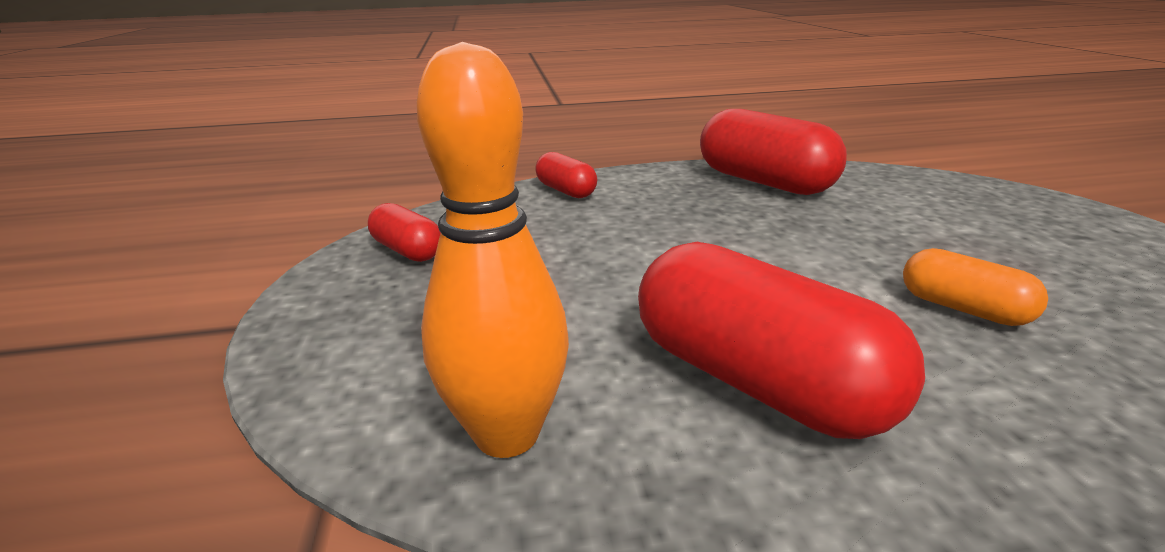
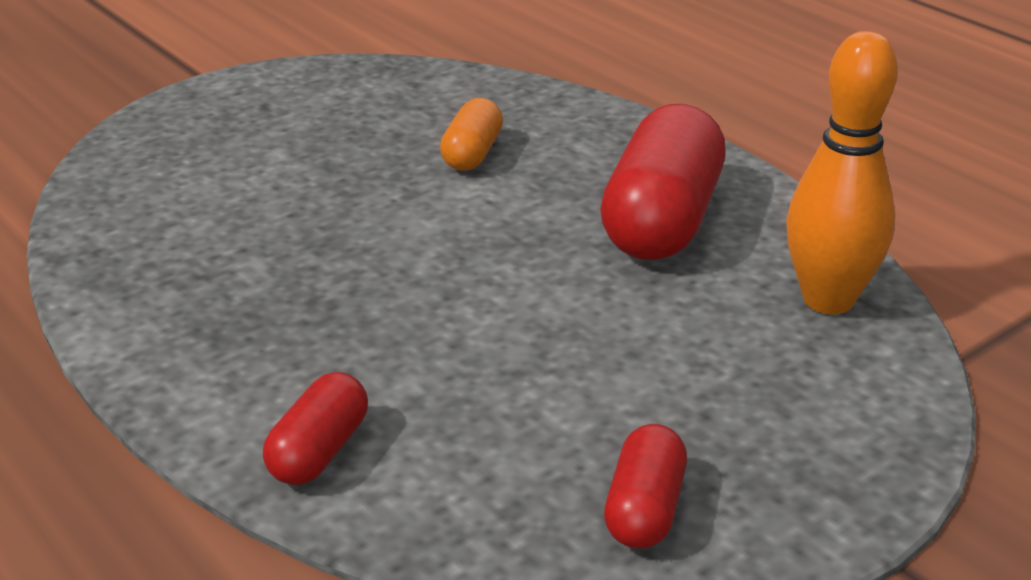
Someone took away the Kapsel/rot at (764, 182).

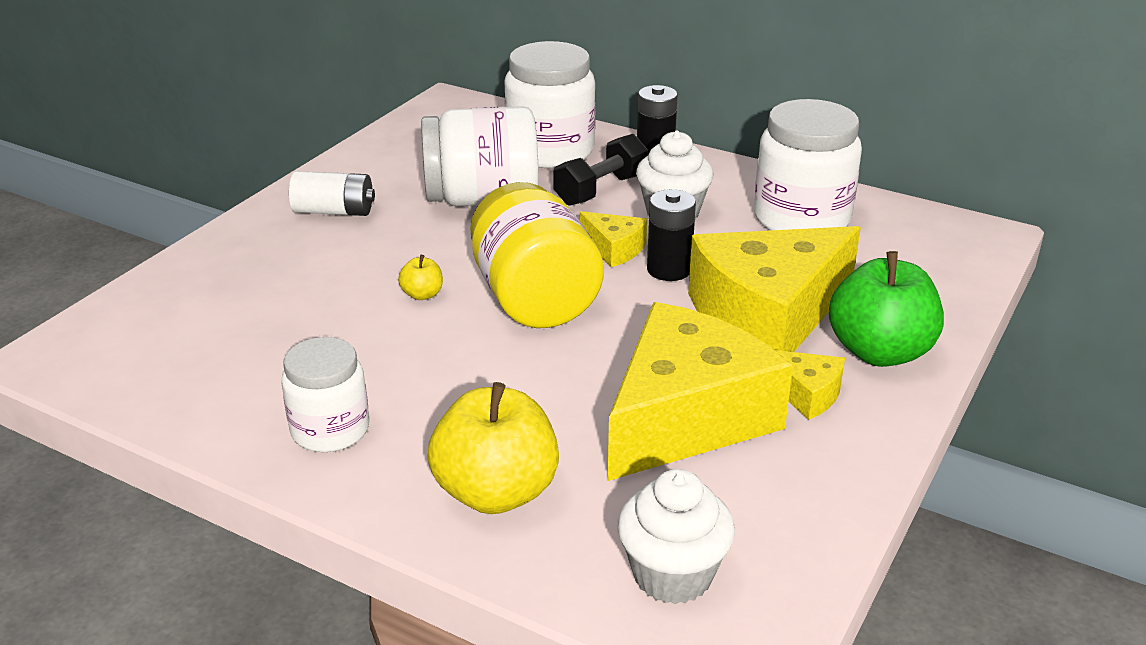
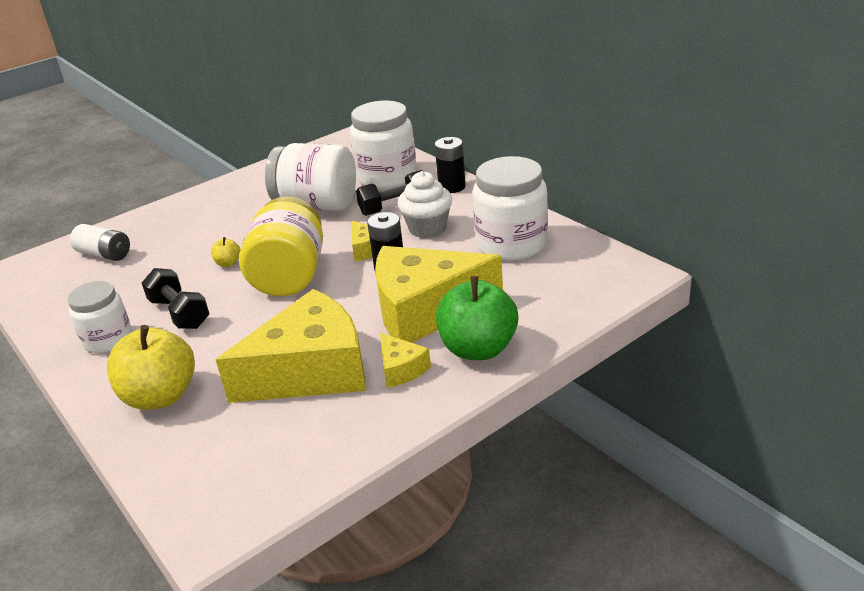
Someone carried the Batterie/weiß from (334, 211) to (104, 254).
Someone put down the Hantel/schwarz at (179, 313).
Someone took away the Muffin/weiß at (672, 575).

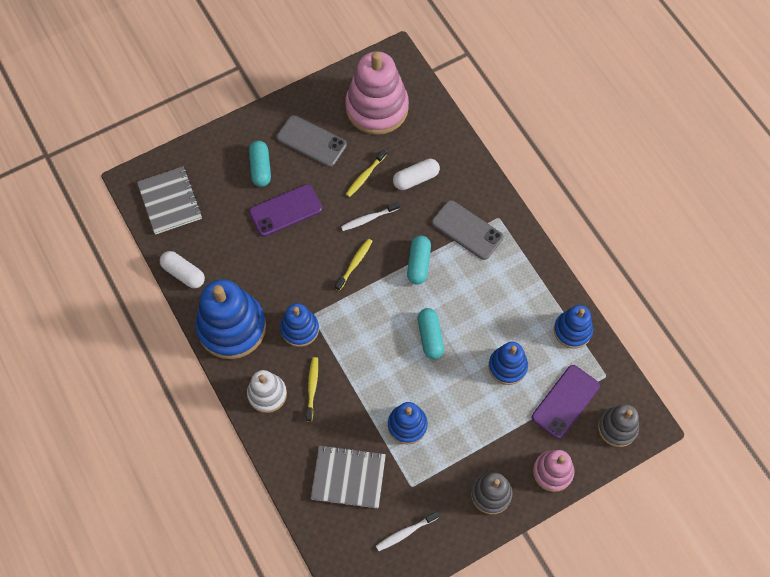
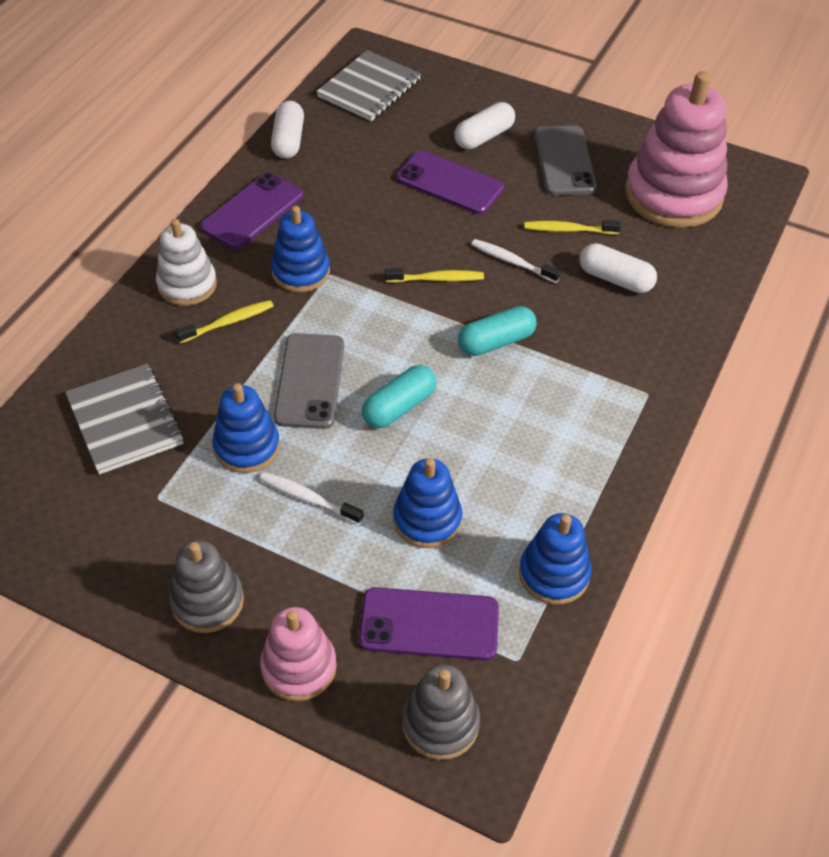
Someone swapped the Stapelspielzeug/blau at (232, 327) for the Handy/lila at (252, 211).
Someone carried the Zahnbürste/weiß from (405, 532) to (308, 498).
Someone carried the Handy/grau from (467, 230) to (309, 381).
Someone repainted the Kapsel/türkis at (260, 168), which became the Kapsel/weiß at (484, 137).

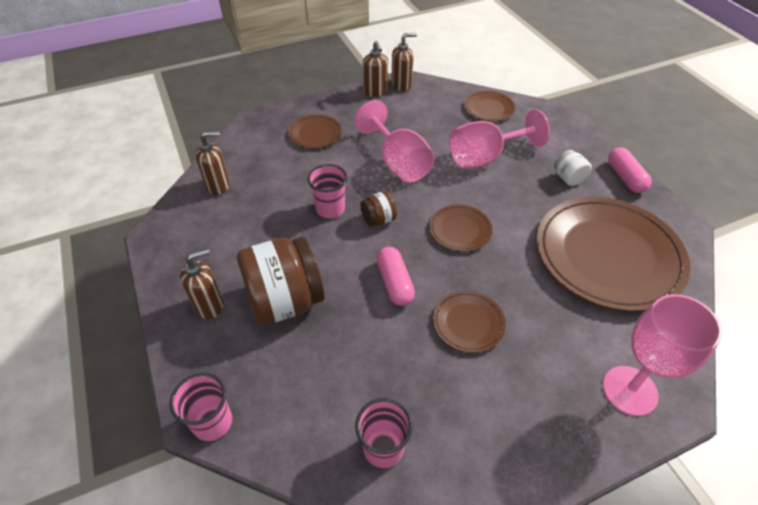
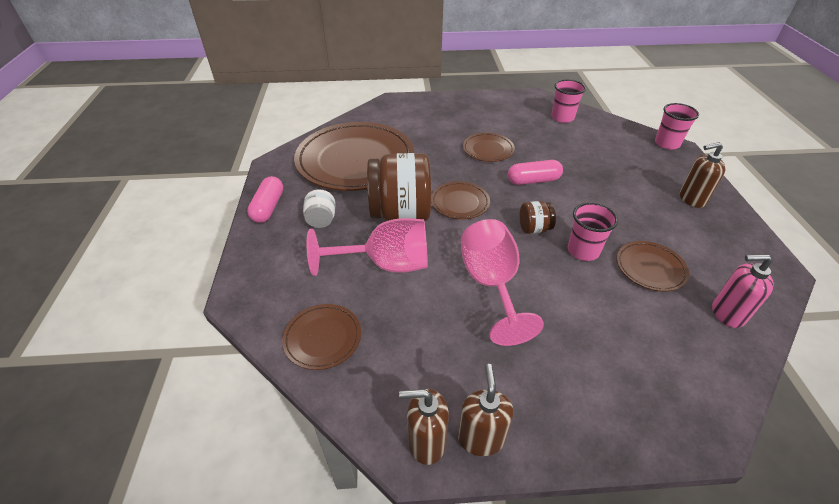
Someone carried the Einmachglas/braun from (285, 301) to (401, 214).
Someone rotated the Kapsel/rosa at (395, 283) by 75 degrees clockwise.
Someone carried the Teller/braun from (315, 134) to (650, 268).
Someone repainted the Seifenspender/braun at (218, 185), which became the Seifenspender/rosa at (727, 313).
Someone took away the Kelch/rosa at (630, 390).

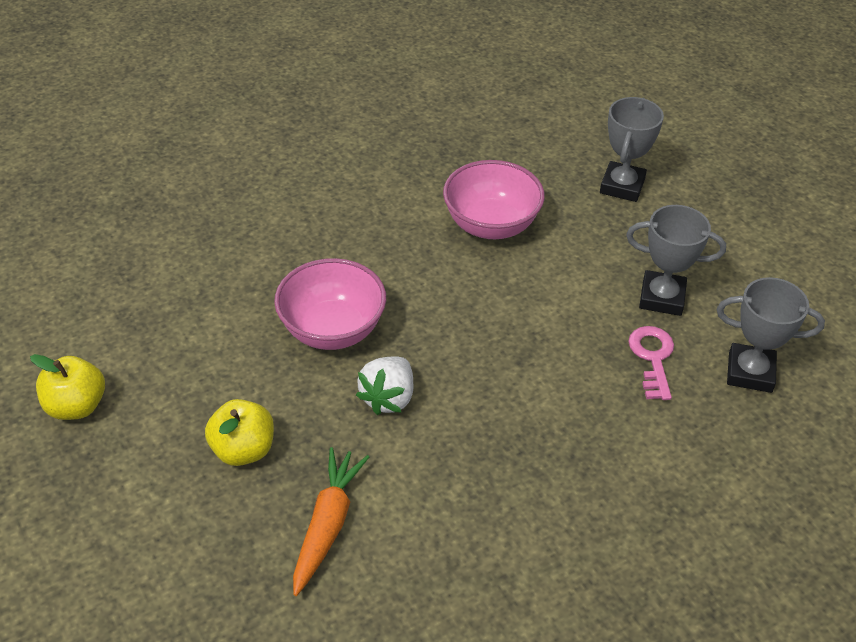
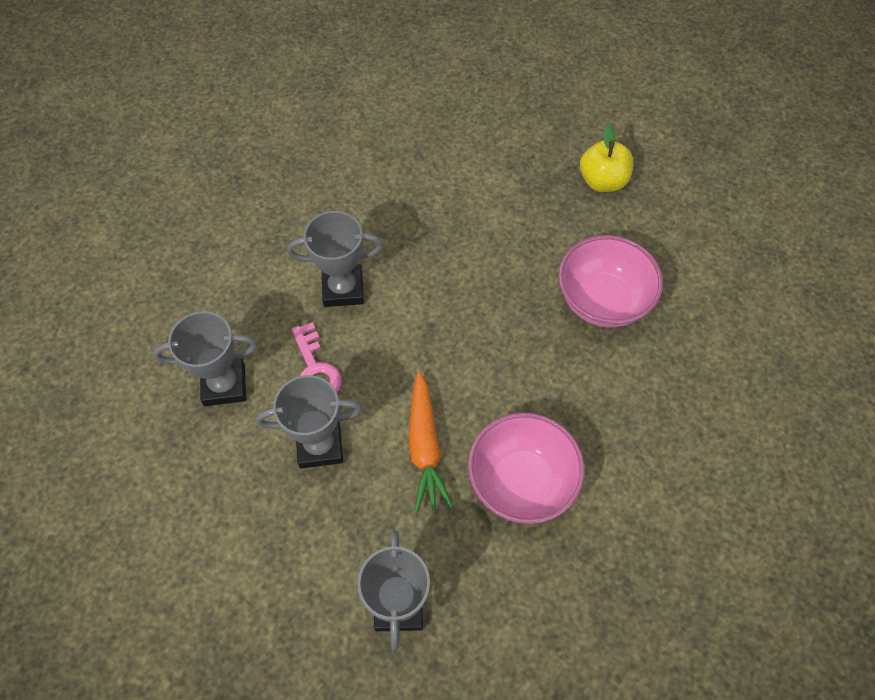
Someone put down the Pokal/grau at (343, 289).
Someone carried the Karotte/orange from (327, 525) to (425, 447).
Someone took away the Apfel/gelb at (76, 406).
Someone took away the Erdbeere/weiß at (388, 398).

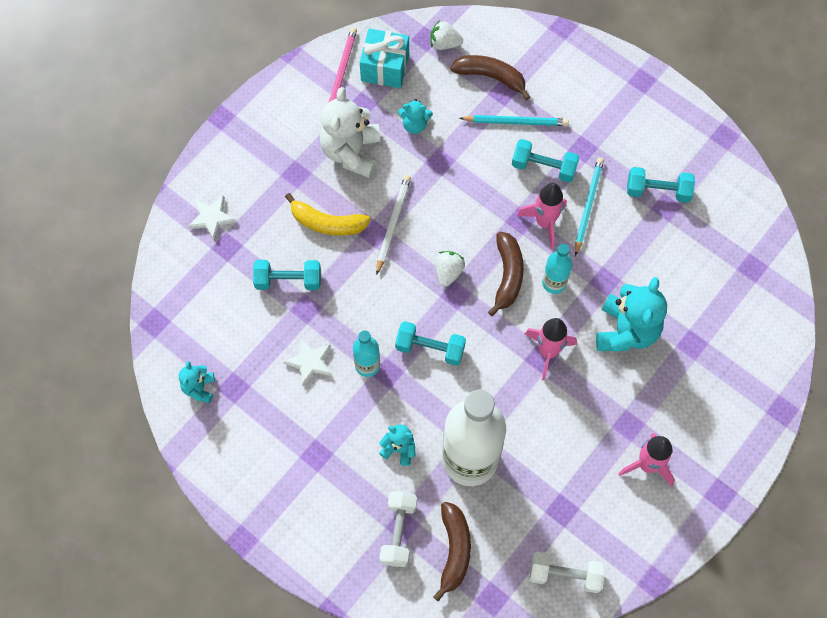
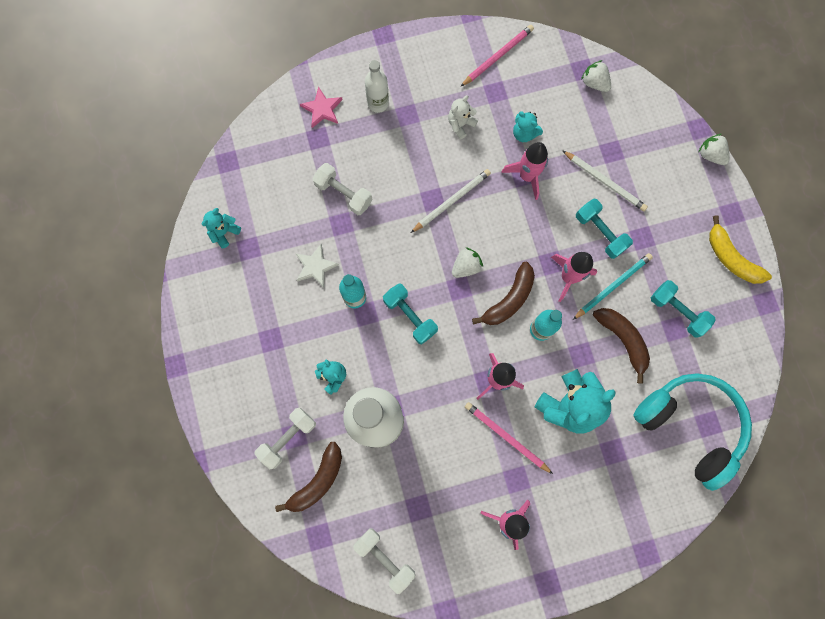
Someone repainted the Stern/weiß at (212, 218), which became the Stern/rosa at (322, 109).
Someone repainted the Hantel/türkis at (288, 280), which became the Hantel/weiß at (343, 193).
Someone put down the Flasche/weiß at (378, 103).
Someone scaled the Teddybär/weiß at (351, 152) by 0.51.
Someone put down the Bleistift/rosa at (506, 437).
Someone put down the Rakete/rosa at (527, 176).
Someone repainted the Bleistift/türkis at (516, 122), which became the Bleistift/weiß at (605, 182).
Someone carried the Banane/braun from (491, 77) to (623, 340).
Someone put down the Kopfhörer/türkis at (690, 426).
Someone put down the Erdbeere/weiß at (710, 155).
Someone carried the Banane/gelb from (327, 223) to (731, 258).
Someone took away the Geschenk/türkis at (385, 67).

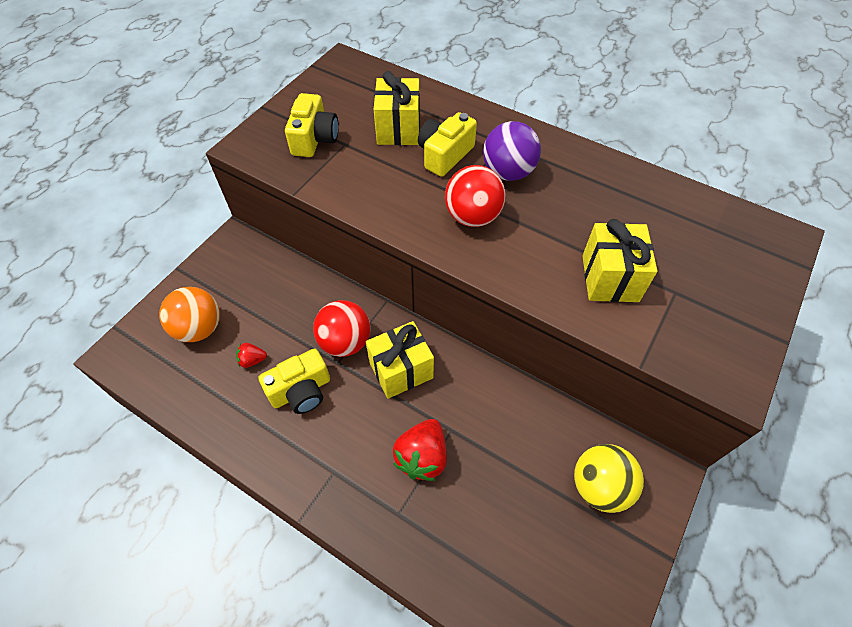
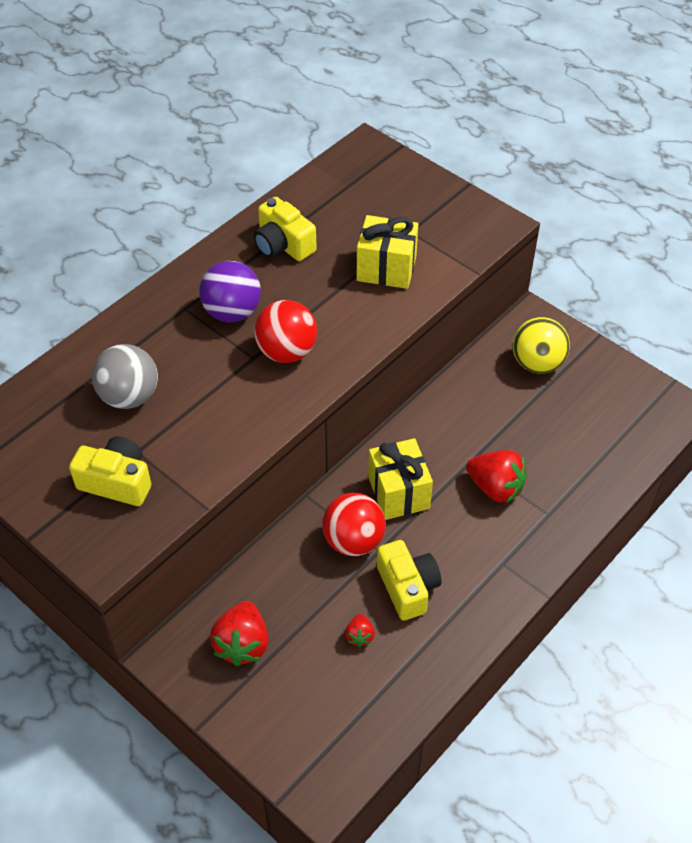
Someone swapped the Geschenk/gelb at (398, 129) for the Ball/grau at (129, 396).
Someone put down the Erdbeere/rot at (242, 644).
Someone carried the Kamera/gelb from (445, 155) to (283, 245).
Someone took away the Ball/orange at (199, 328).

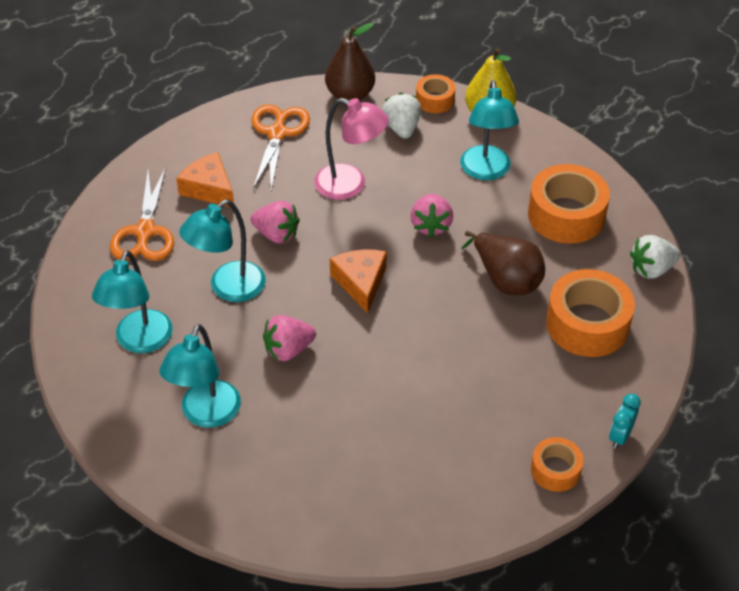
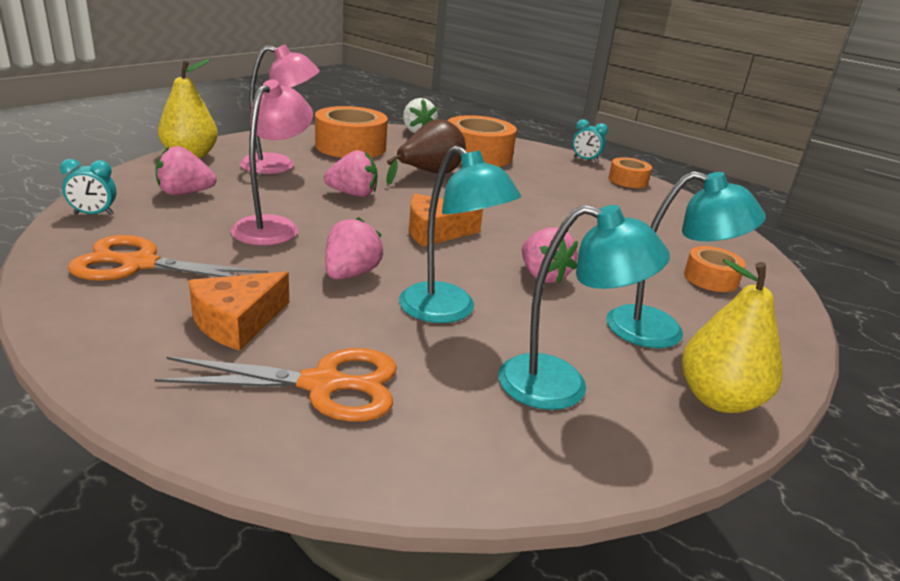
Someone swapped the Birne/braun at (350, 95) for the Wecker/türkis at (94, 214).
Someone repainted the Erdbeere/weiß at (402, 128), which became the Erdbeere/rosa at (185, 193).
Someone repainted the Lampe/türkis at (486, 171), which became the Lampe/rosa at (279, 166).
Someone put down the Birne/gelb at (718, 399).
Someone carried the Klebeband/orange from (435, 100) to (710, 278).

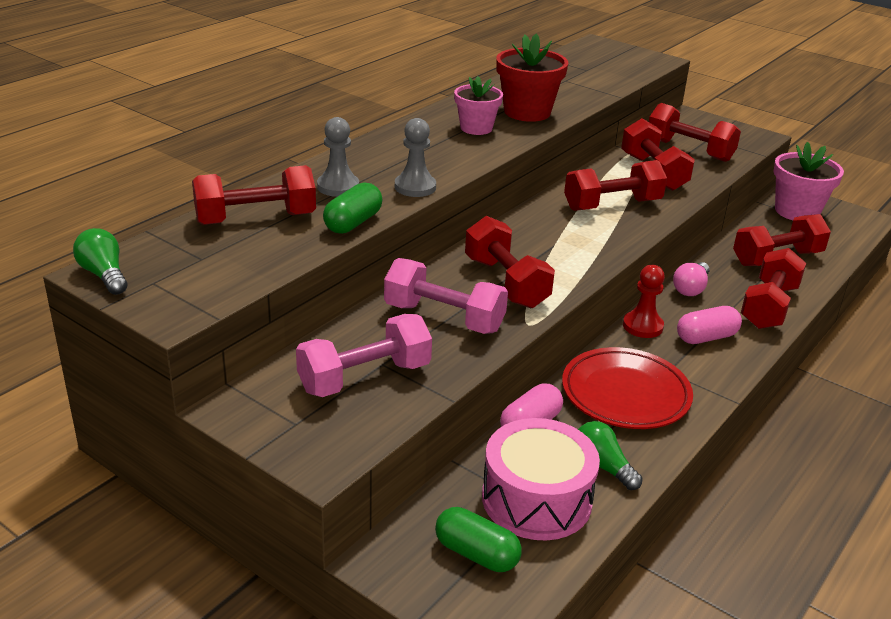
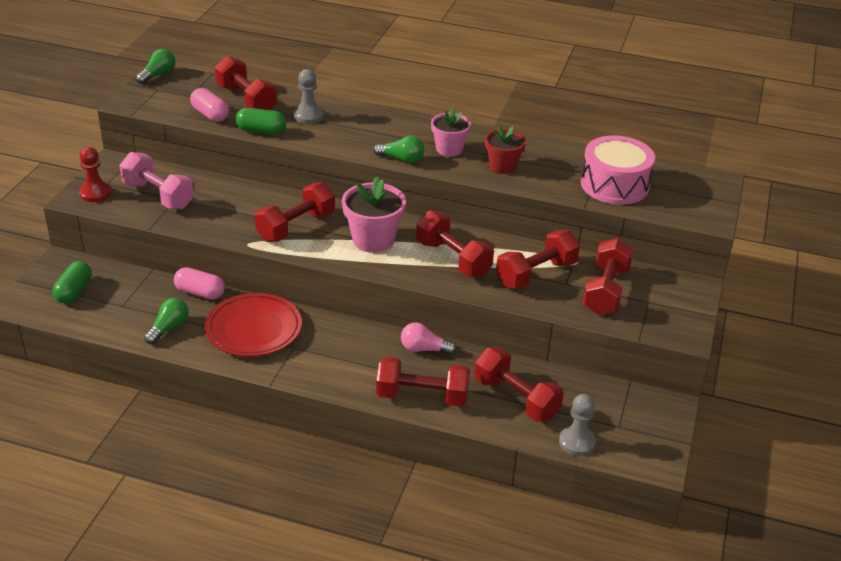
Someone carried the Bauer/rot from (642, 326) to (95, 193).
Someone carried the Kapsel/rosa from (706, 337) to (210, 114).
Someone carried the Blumentopf/rosa from (796, 211) to (373, 240).
Someone put down the Glühbirne/grün at (401, 159).
Someone scaled the Blumentopf/rot at (527, 112) by 0.66.
Someone carried the Bauer/grau from (415, 187) to (577, 442).
Someone carried the Trommel/rosa from (536, 499) to (614, 185).
Someone took away the Hantel/rosa at (444, 318).

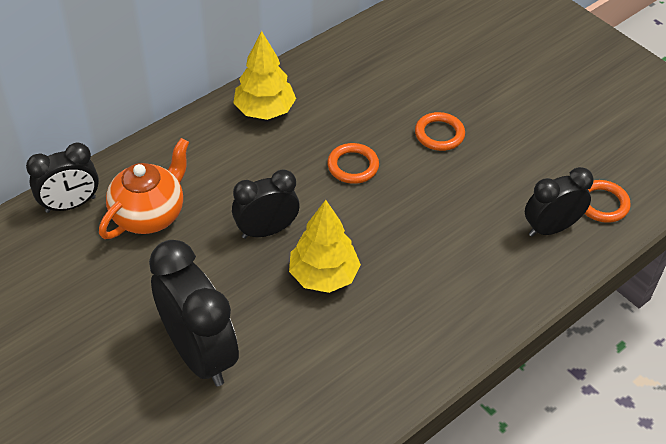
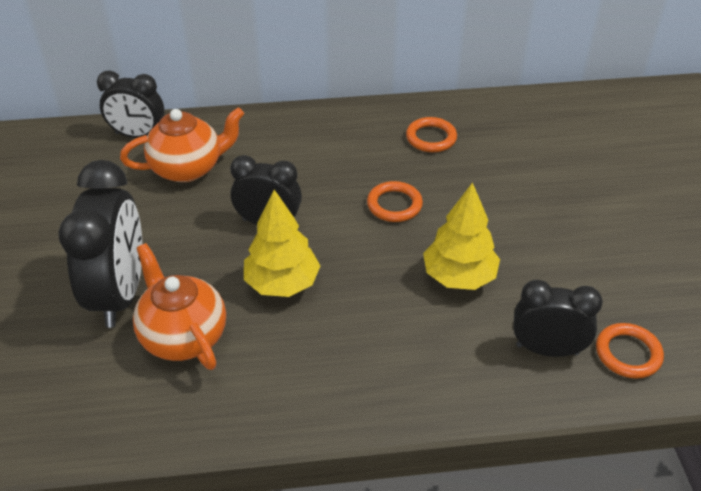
Someone put down the Teekanne/orange at (183, 336).
Someone carried the Ring/orange from (439, 134) to (431, 138).
Someone carried the Baum/gelb from (265, 110) to (459, 277).

